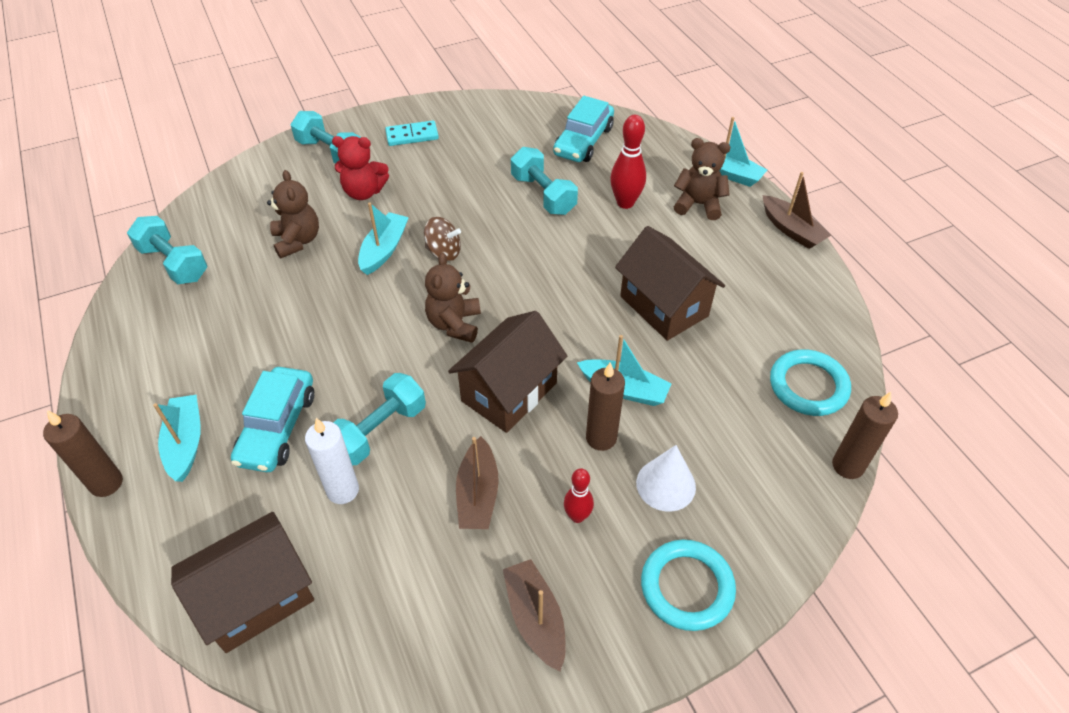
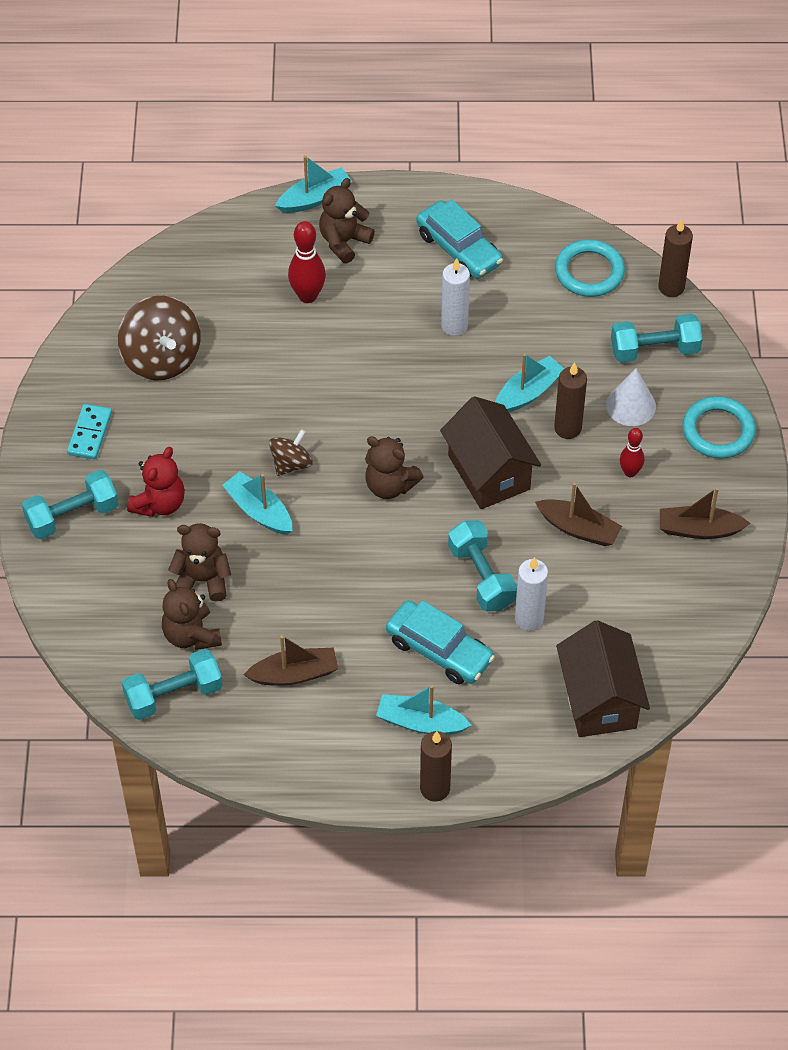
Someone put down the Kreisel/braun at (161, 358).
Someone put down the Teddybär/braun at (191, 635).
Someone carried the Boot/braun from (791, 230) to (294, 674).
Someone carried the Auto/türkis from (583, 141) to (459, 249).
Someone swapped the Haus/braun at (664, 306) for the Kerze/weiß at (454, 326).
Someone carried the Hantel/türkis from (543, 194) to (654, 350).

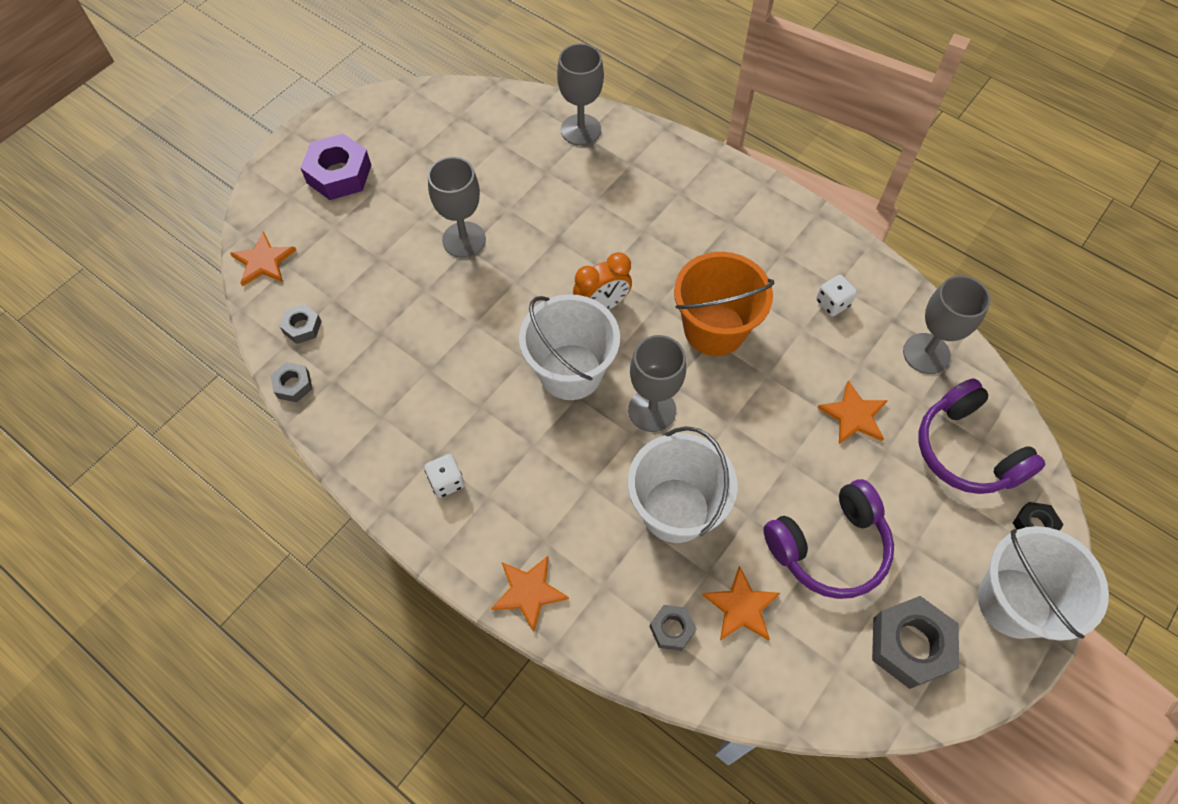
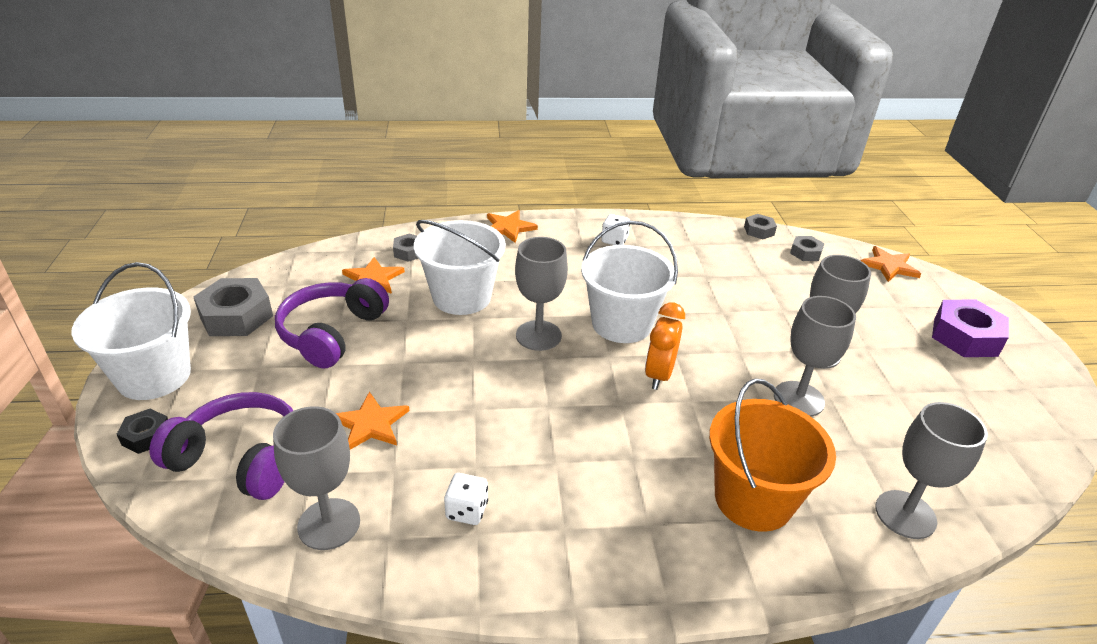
Someone carried the Eimer/orange from (714, 329) to (753, 499).
Someone put down the Kelch/grau at (798, 399).

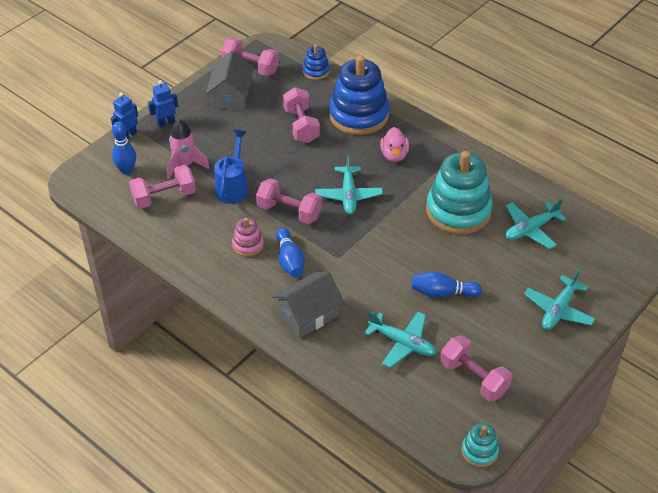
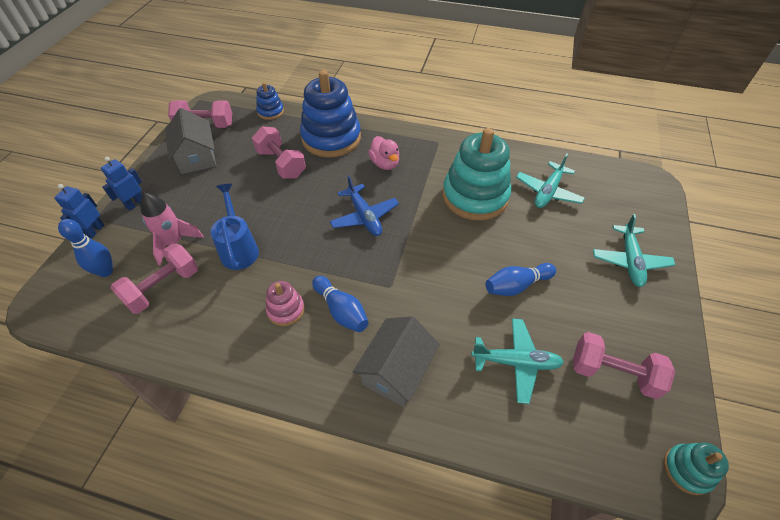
Someone repainted the Flugzeug/türkis at (348, 195), which became the Flugzeug/blau at (364, 216).
Someone took away the Hantel/rosa at (289, 212).

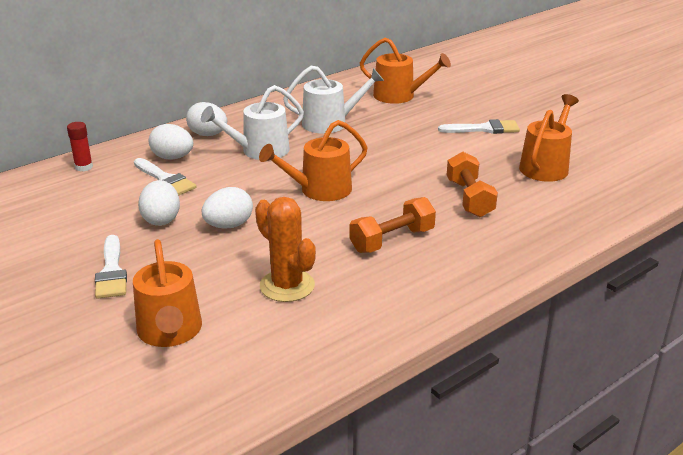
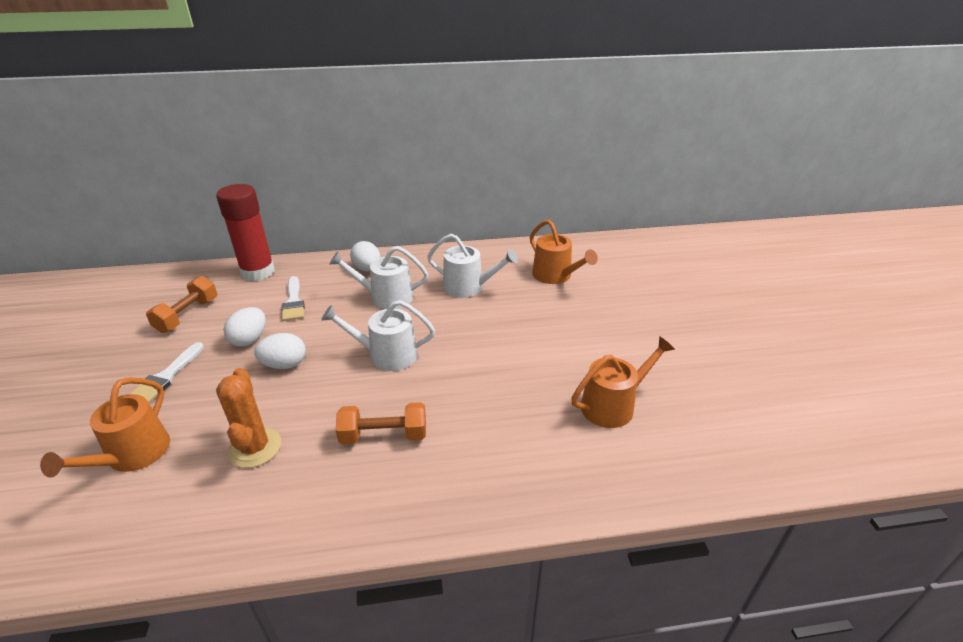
Someone carried the Hantel/orange from (469, 198) to (187, 315).
Someone scaled the Klebestift/rot at (84, 167) by 2.35.
Someone repainted the Gießkanne/orange at (320, 190), which became the Gießkanne/weiß at (387, 355).
Someone took away the Ei/weiß at (172, 158).
Someone took away the Pinsel/weiß at (484, 129).

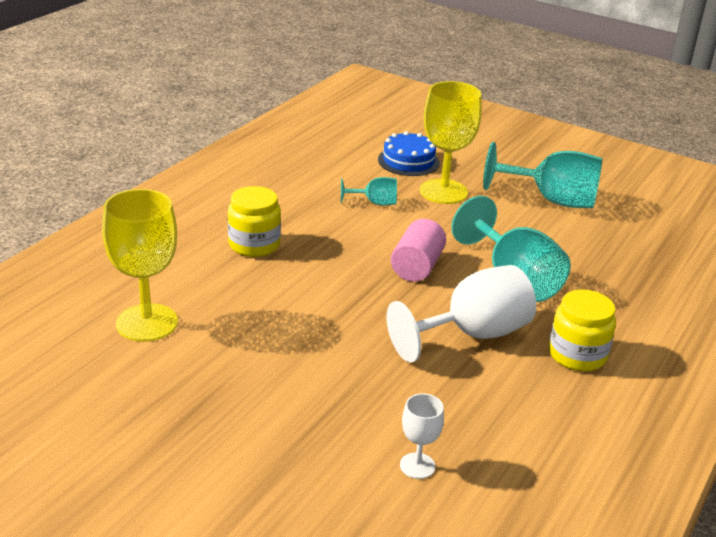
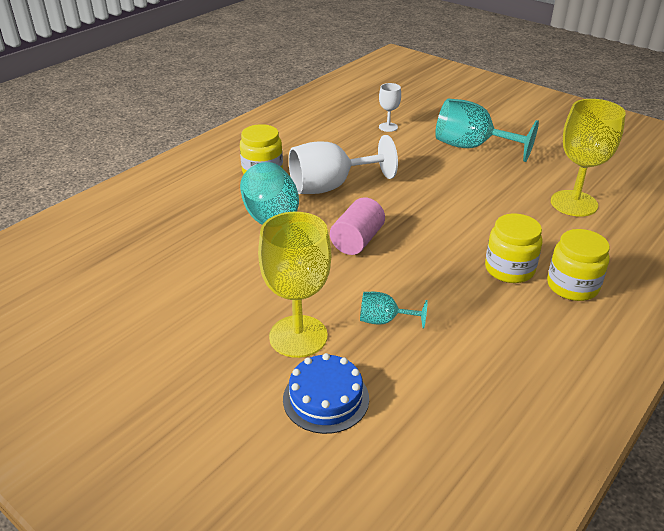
Someone carried the Kelch/türkis from (552, 200) to (471, 147).
Someone put down the Einmachglas/gelb at (572, 286).

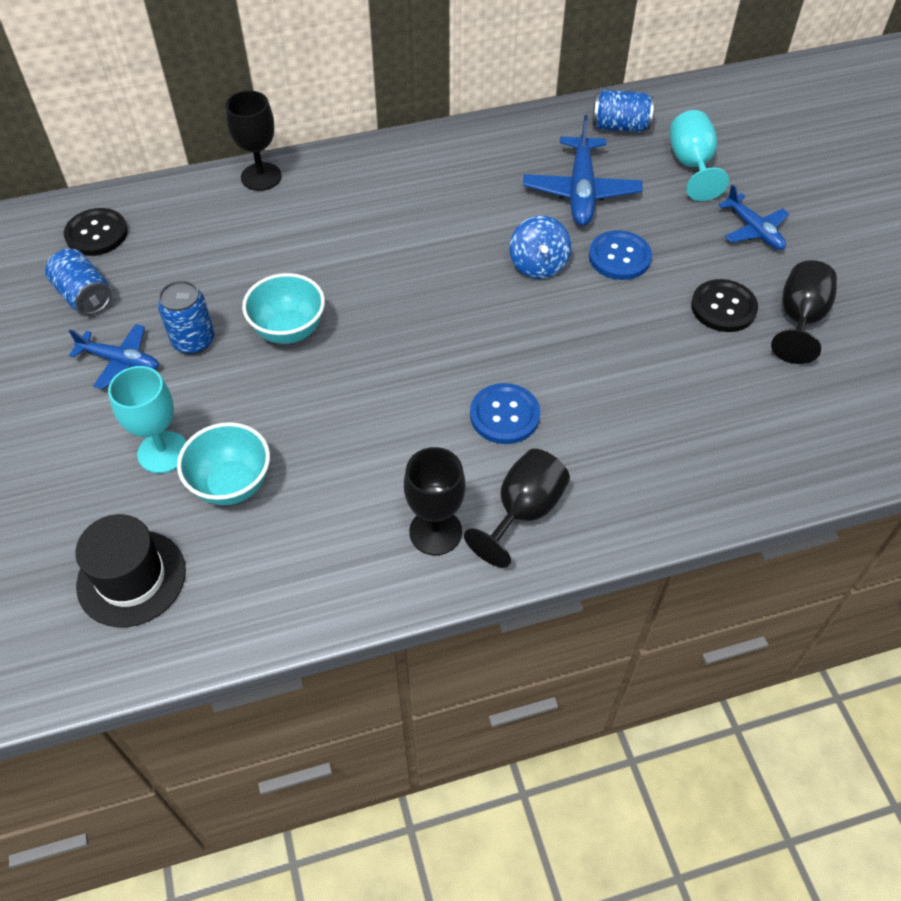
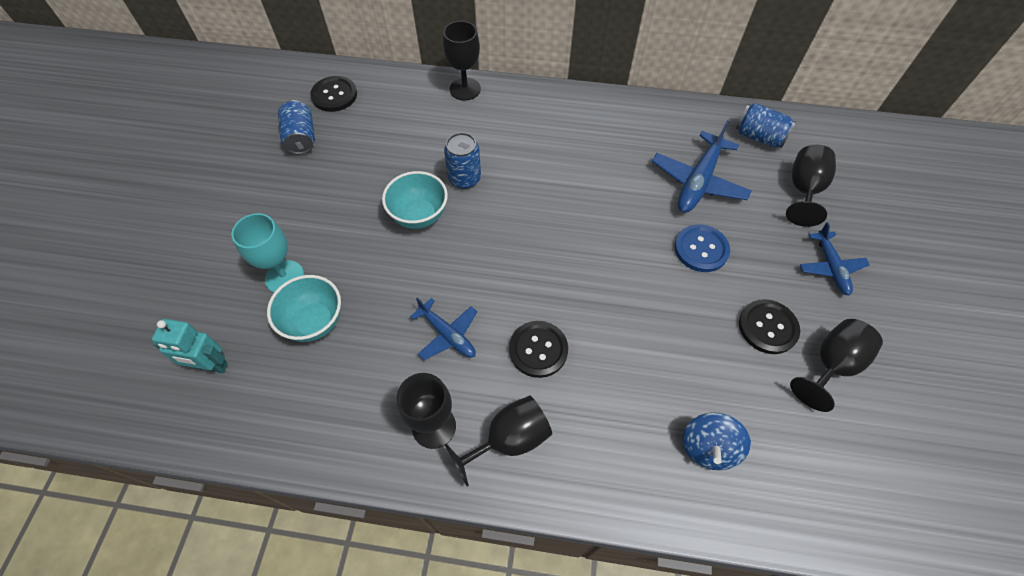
Someone swapped the Hut/schwarz at (131, 578) for the Roboter/türkis at (211, 366).
Someone carried the Flugzeug/blau from (120, 361) to (447, 334).
Someone carried the Dose/blau from (193, 341) to (464, 178).
Someone repainted the Knopf/blau at (504, 415), which became the Knopf/schwarz at (538, 350).
Someone carried the Kreisel/blau from (538, 265) to (708, 447).
Someone repainted the Kelch/türkis at (691, 165), which became the Kelch/schwarz at (803, 190).

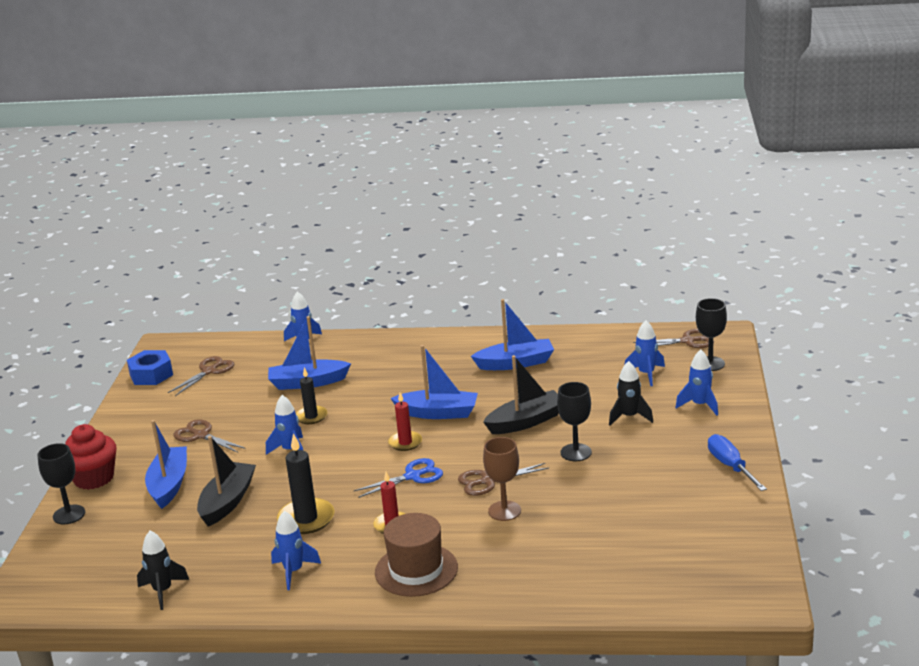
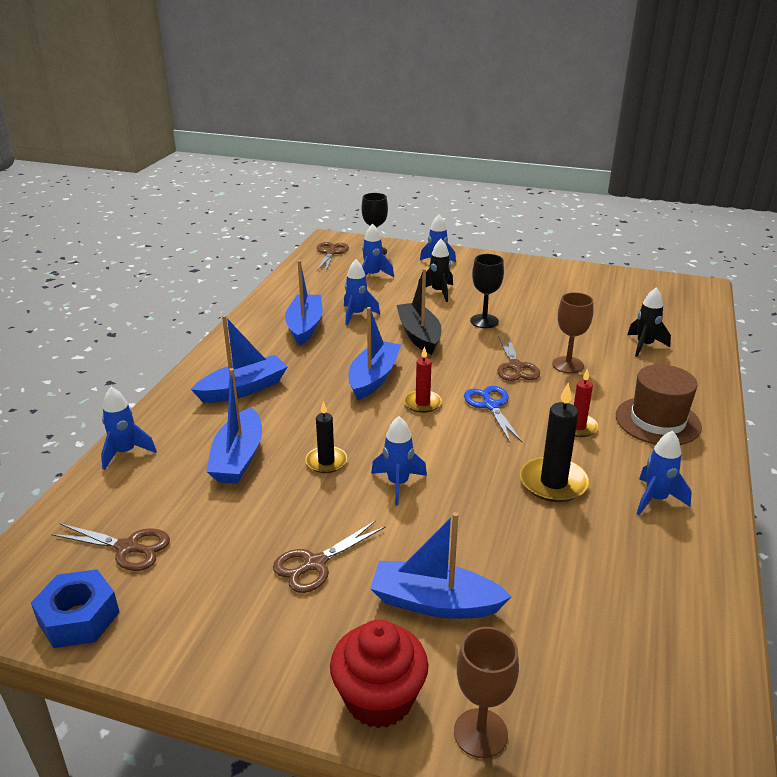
Someone rotated the Schere/braun at (209, 371) by 150 degrees clockwise.
Someone put down the Boot/blau at (243, 389).
Someone put down the Rakete/blau at (357, 315).
Someone repainted the Kelch/schwarz at (69, 514), which became the Kelch/braun at (480, 733).
Someone carried the Rakete/schwarz from (163, 591) to (644, 345).
Someone took away the Boot/schwarz at (227, 502).
Someone took away the Schraubenzieher/blau at (730, 466).

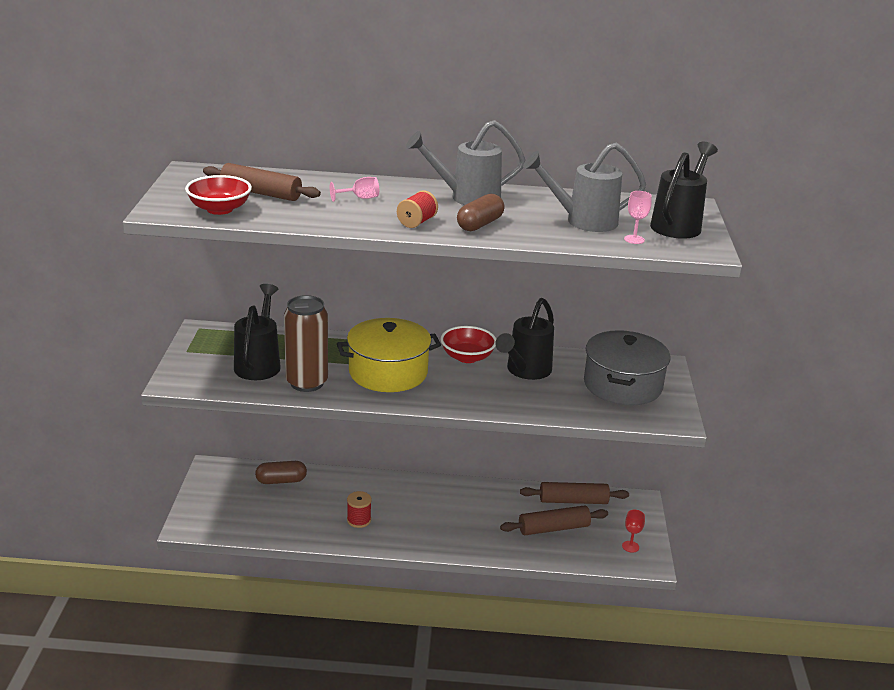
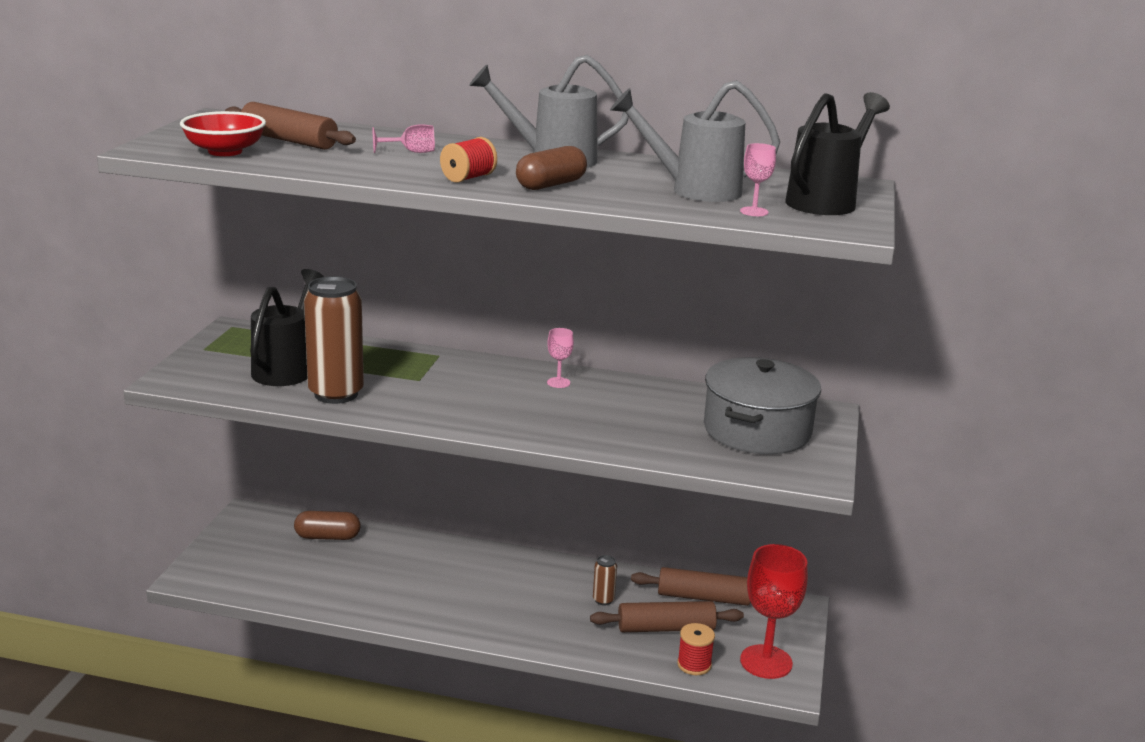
Someone swapped the Schüssel/rot at (467, 357) for the Kelch/rosa at (558, 382).
Someone put down the Dose/braun at (603, 600).
Someone carried the Garnrolle/rot from (359, 520) to (694, 665).
Someone scaled the Kelch/rot at (630, 546) by 2.19.
Someone took away the Kochtopf/gelb at (388, 372).
Someone took away the Gießkanne/schwarz at (525, 371).

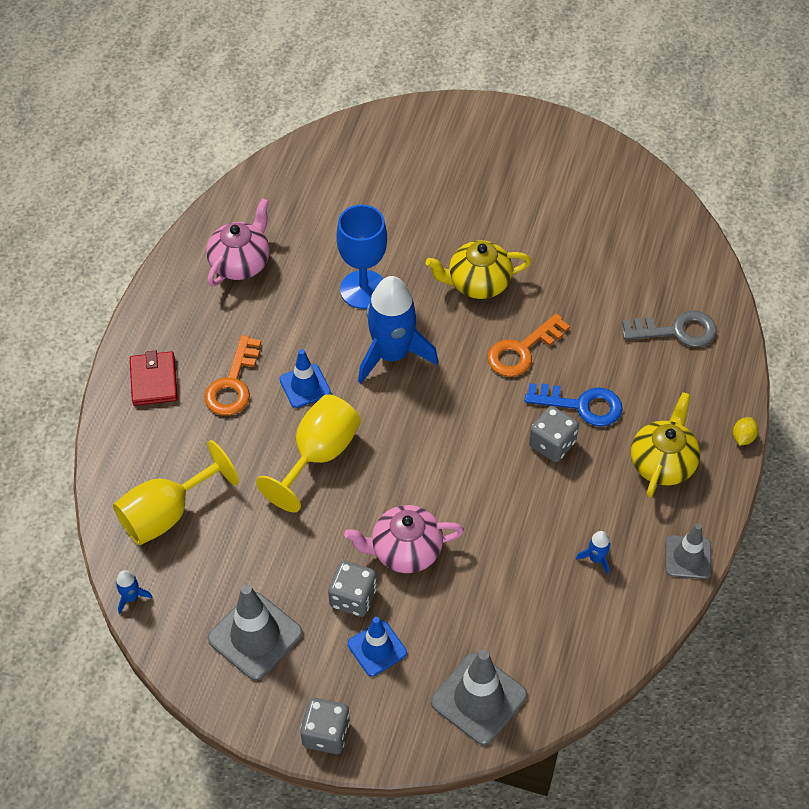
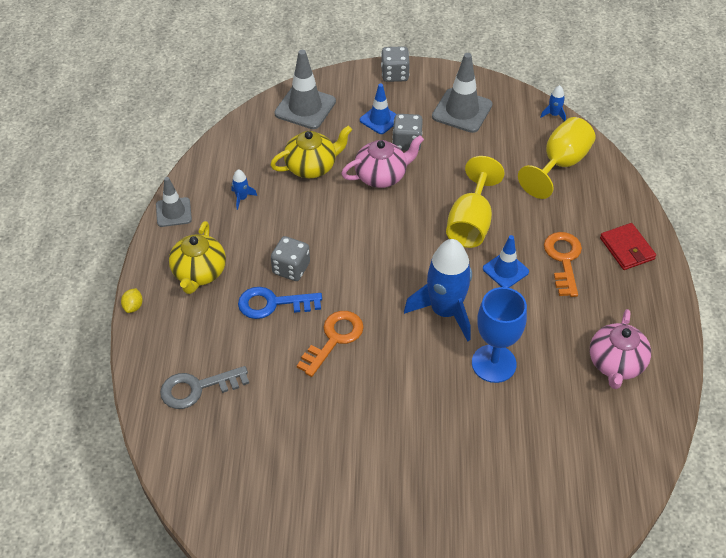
Someone carried the Teekanne/gelb from (477, 283) to (312, 166).

